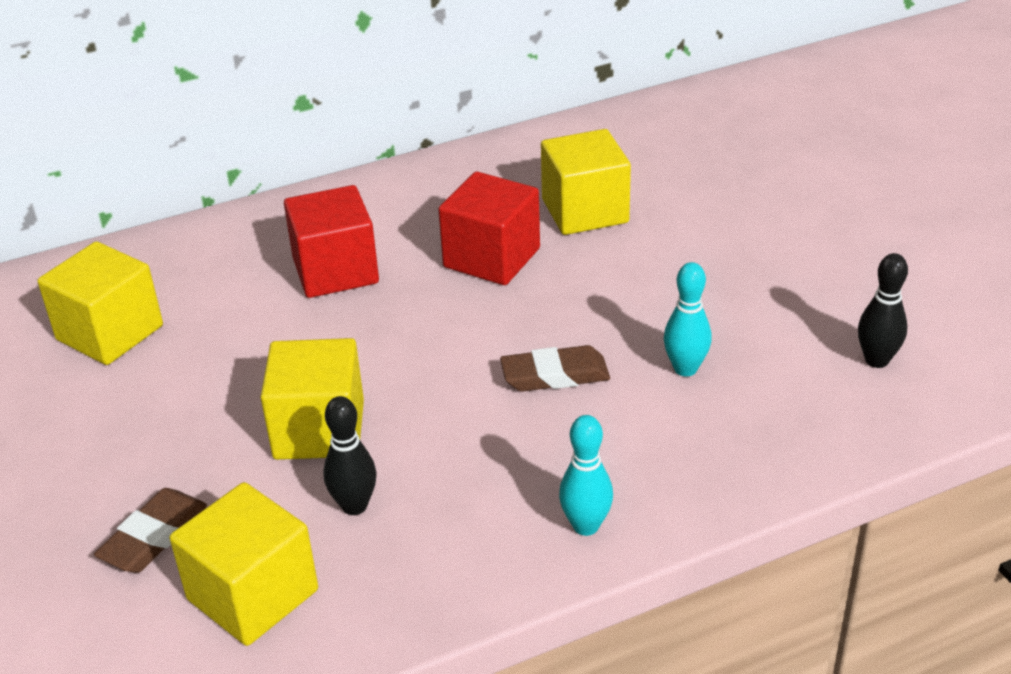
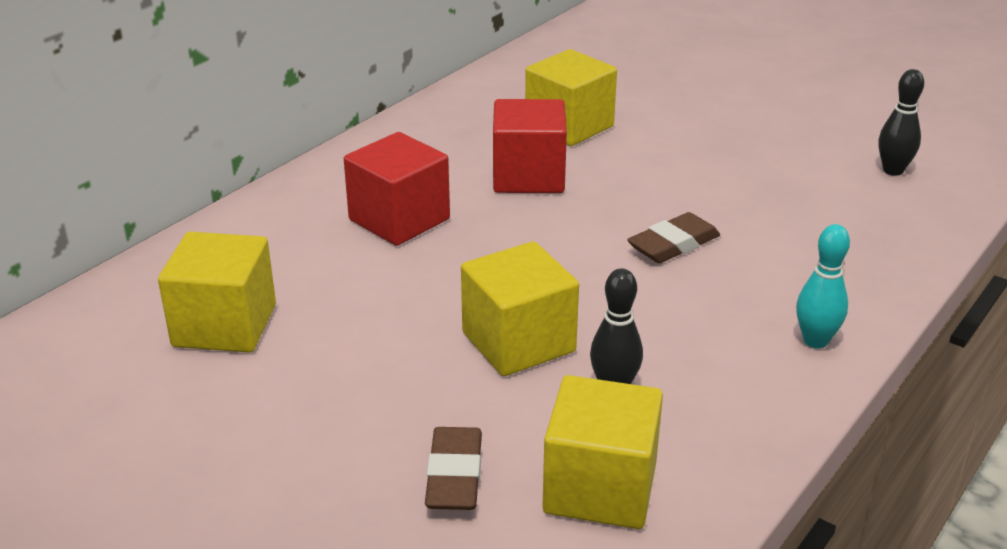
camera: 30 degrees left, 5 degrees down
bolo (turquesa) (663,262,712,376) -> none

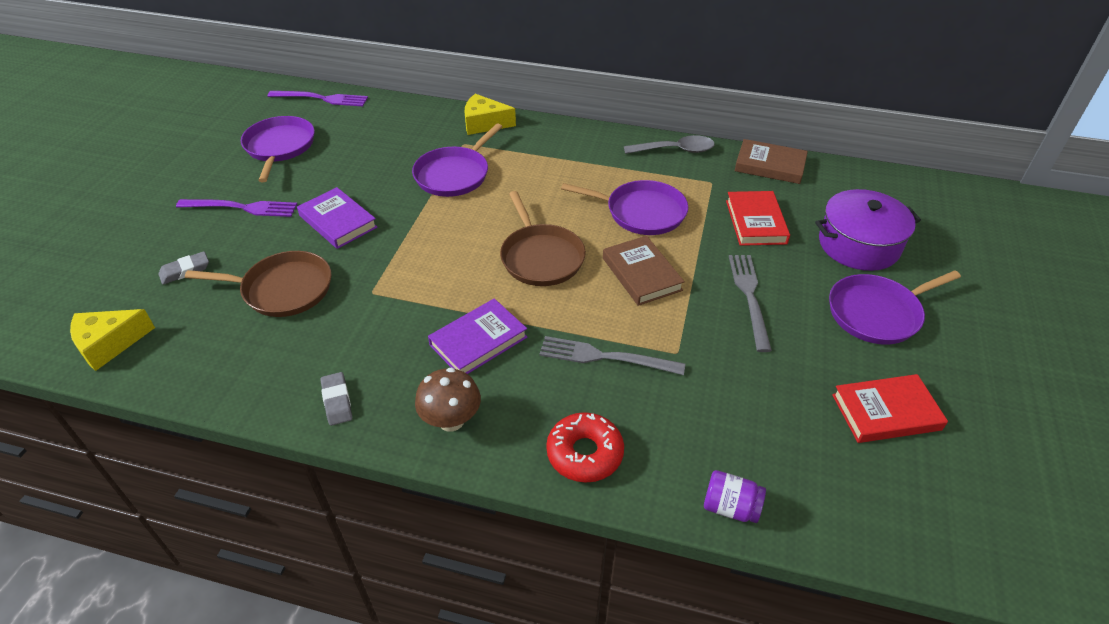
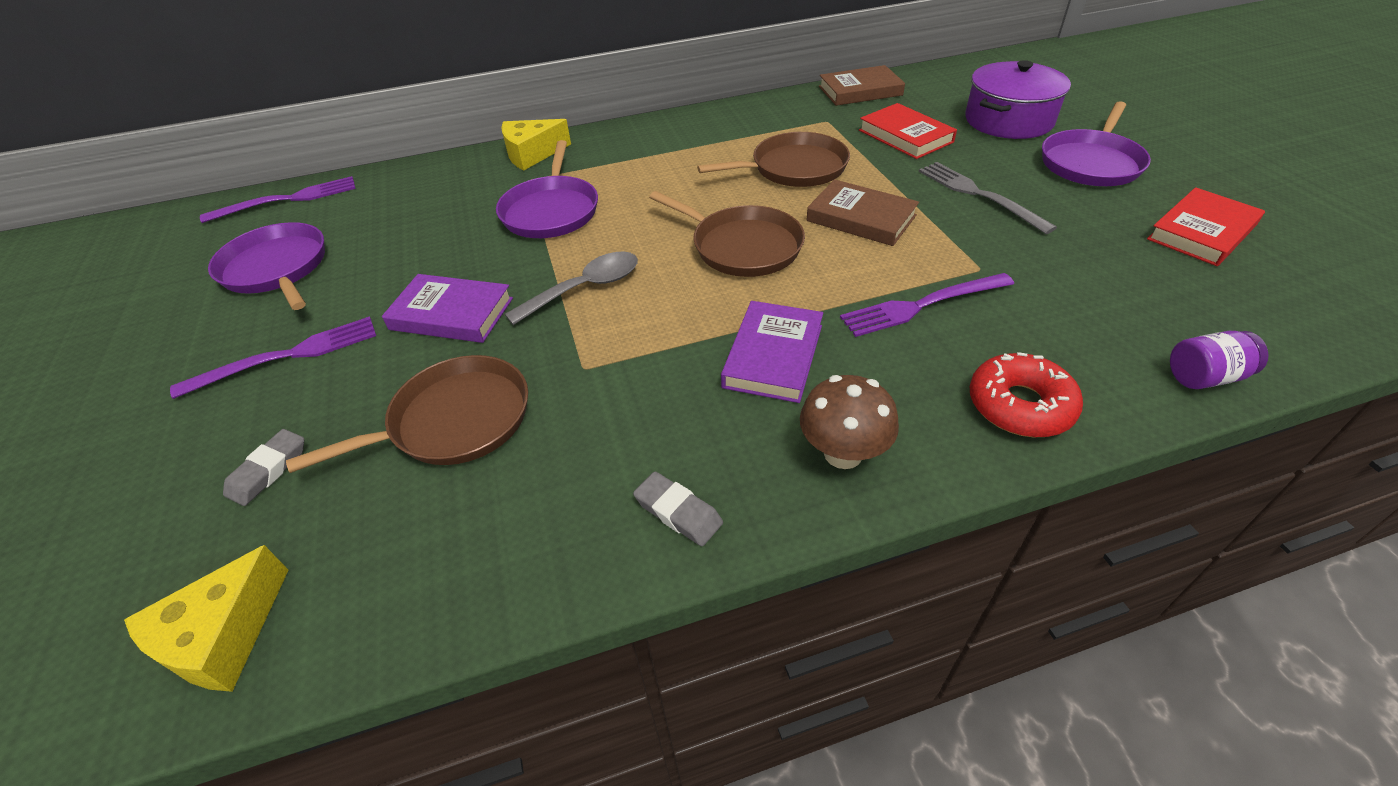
camera: 30 degrees left, 0 degrees up
tenedor (gris) (539,336,685,375) -> tenedor (morado) (840,273,1014,337)
sartén (morado) (561,180,688,235) -> sartén (marrón) (697,132,850,187)
cuchara (gris) (624,135,715,154) -> cuchara (gris) (505,251,638,325), shifted

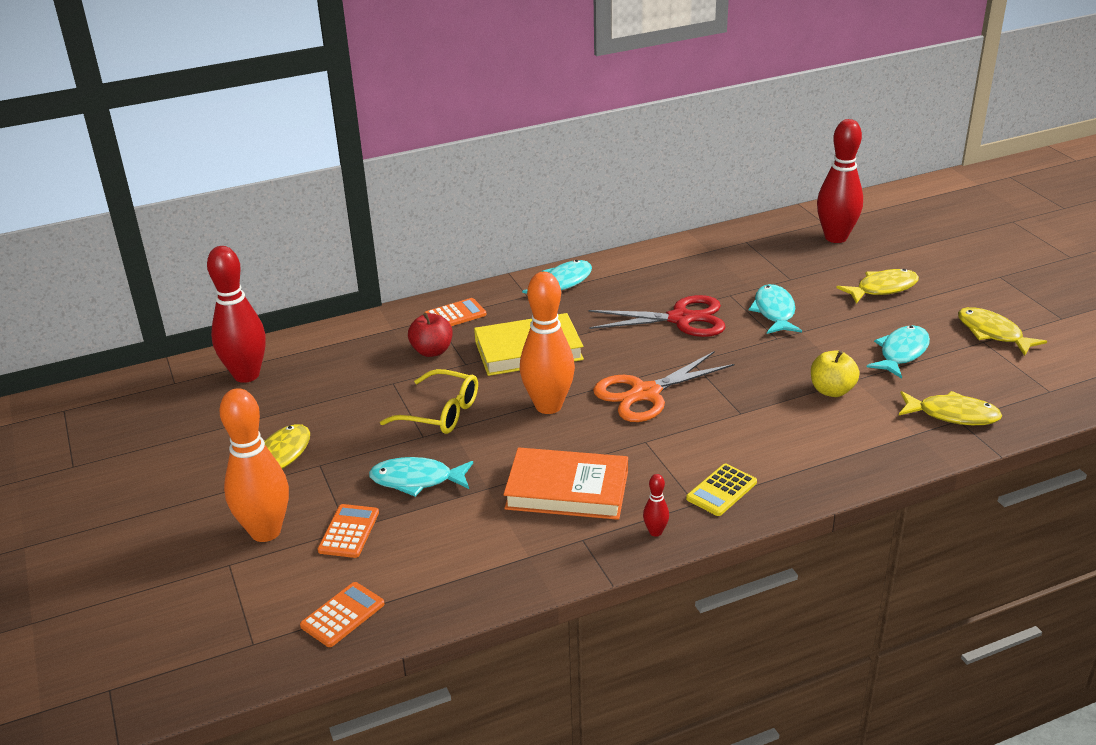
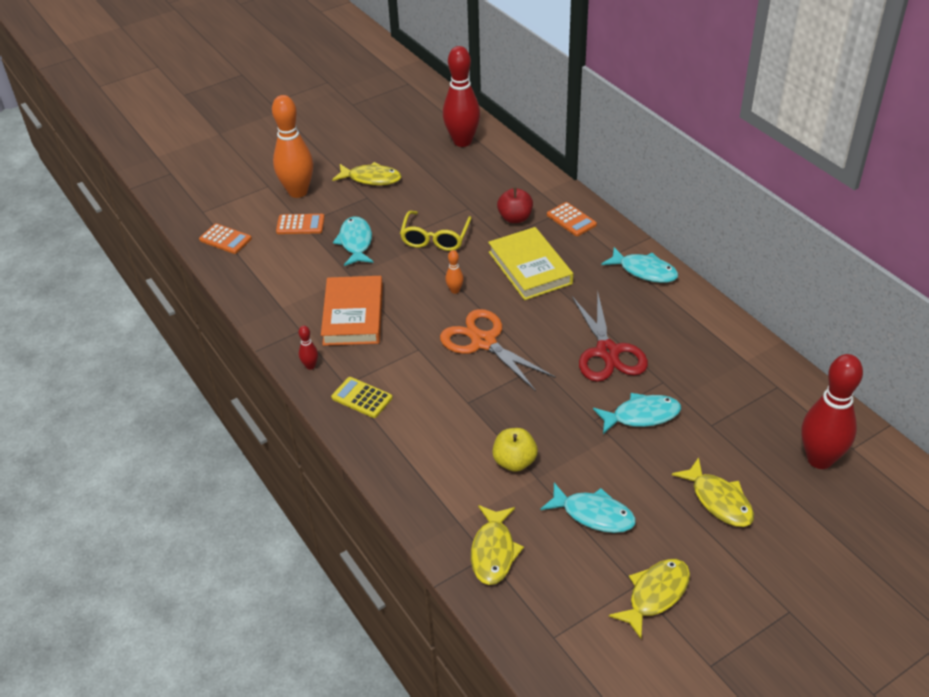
camera: 80 degrees right, 10 degrees up
bolo (naranja) (520,272,575,414) -> bolo (naranja) (445,250,464,294), x0.42

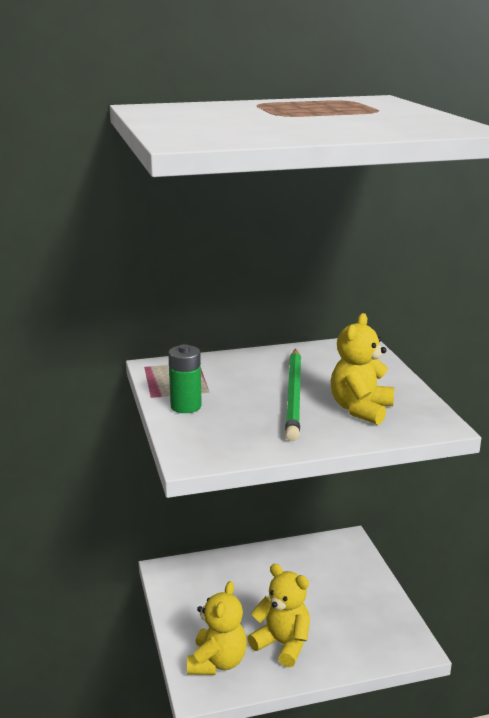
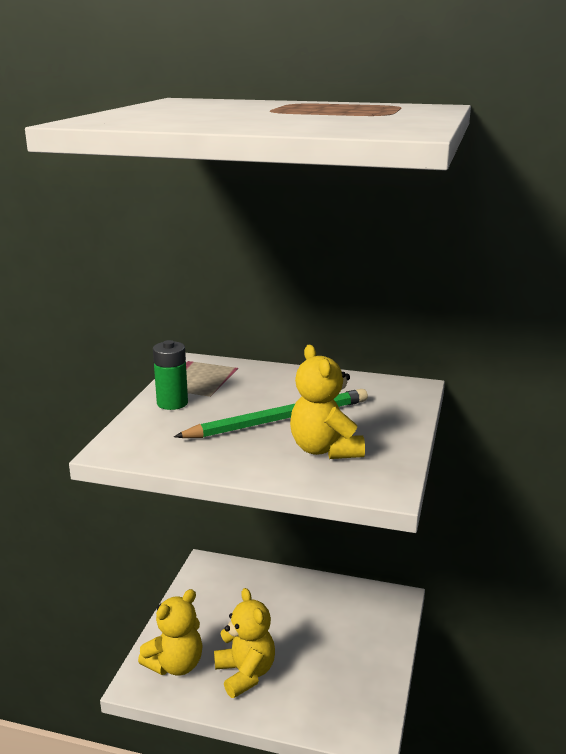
camera: 30 degrees right, 0 degrees up
lápiz (verde) (285,349,301,441) -> lápiz (verde) (174,389,368,438), 150 degrees counterclockwise
osito (amarillo) (331,313,394,425) -> osito (amarillo) (290,345,365,459), 75 degrees counterclockwise

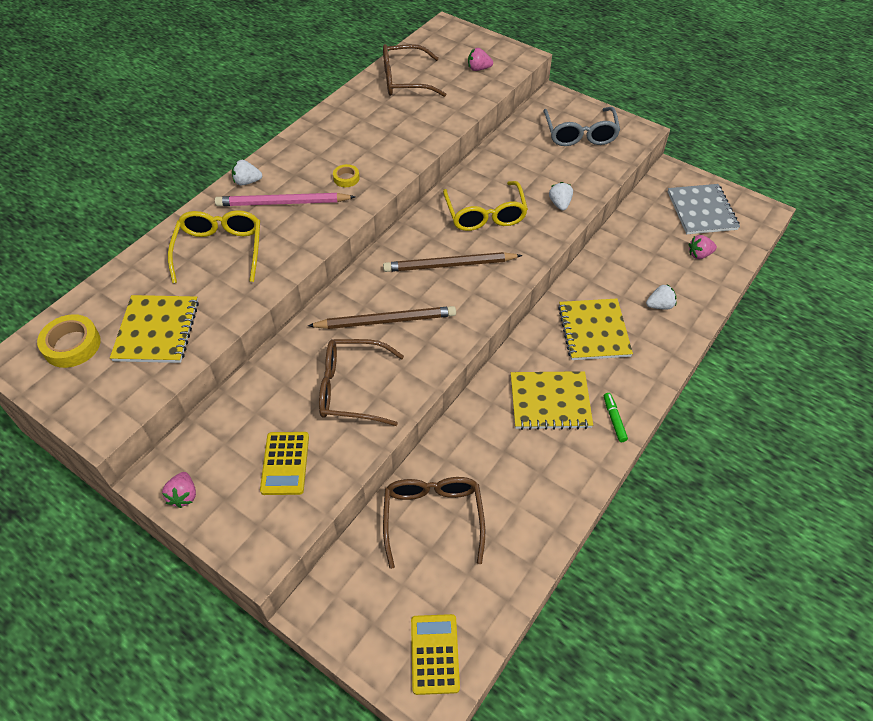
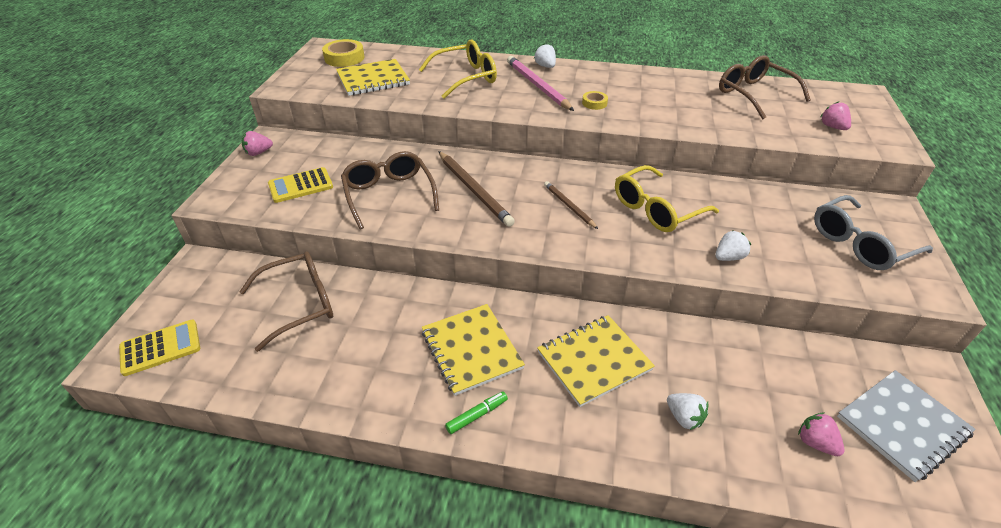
camera: 65 degrees right, 10 degrees down
lápiz (marrón) (383,252,522,272) -> lápiz (marrón) (544,181,598,229), x0.59

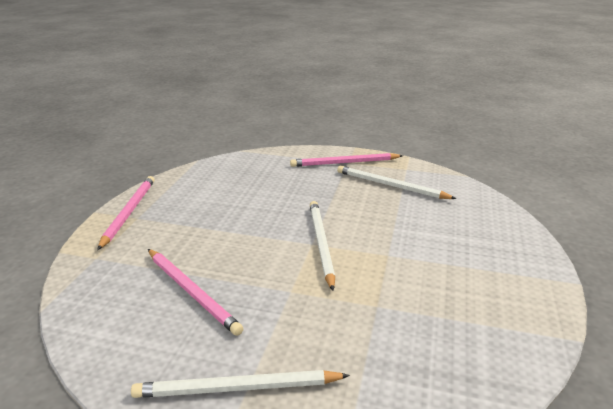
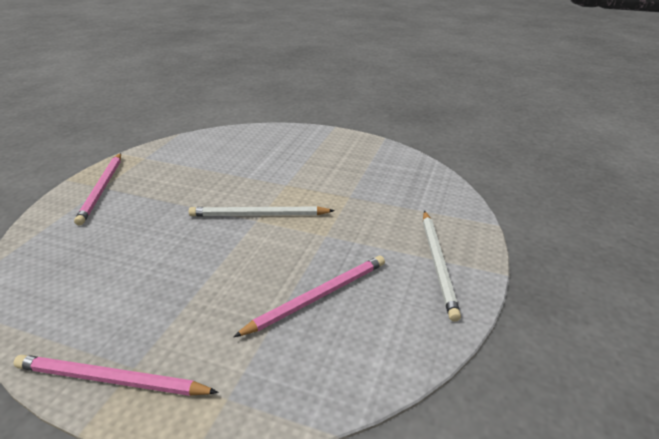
camera: 85 degrees left, 5 degrees up
lápiz (blanco) (337,165,457,199) -> none

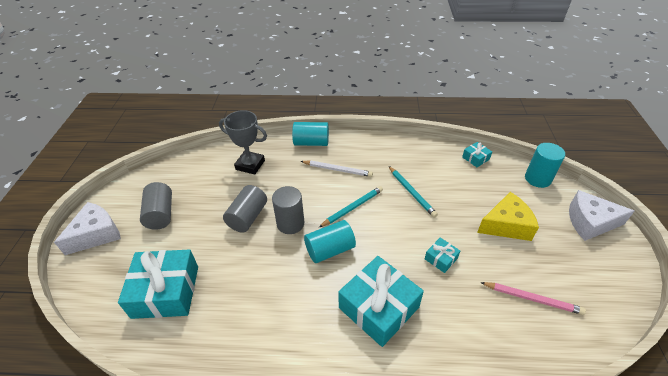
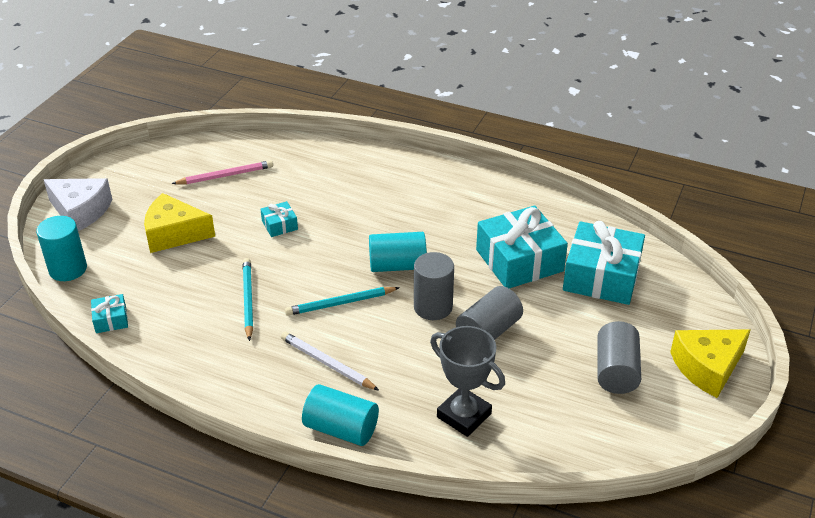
camera: 160 degrees left, 5 degrees down
queso (blanco) (54,202,121,255) -> queso (amarillo) (670,329,751,398)
regalo (turquesa) (338,256,424,347) -> regalo (turquesa) (476,206,568,288), shifted
lápiz (rosa) (480,282,586,315) -> lápiz (rosa) (172,160,273,184), 120 degrees clockwise

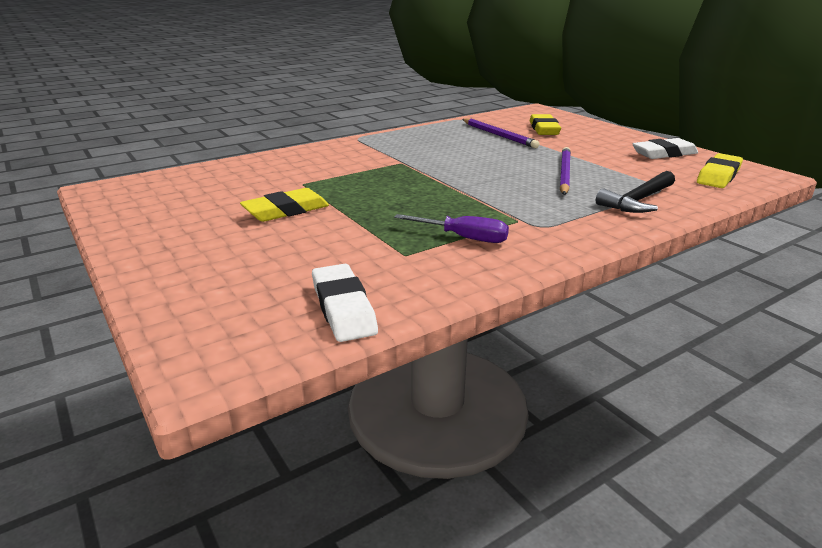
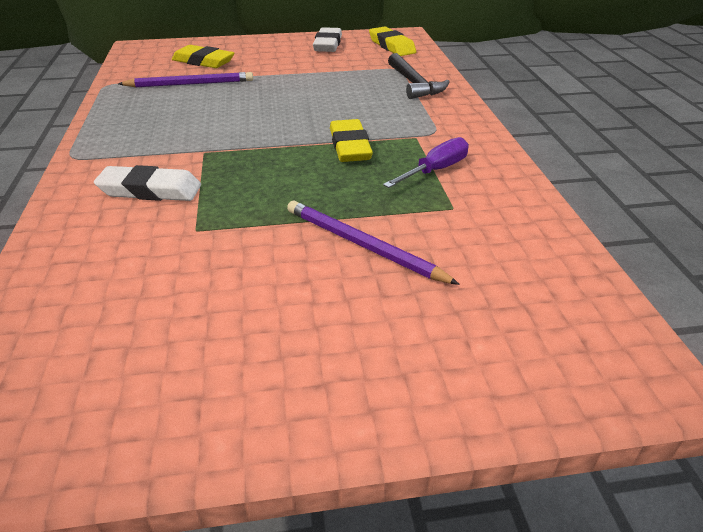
camera: 65 degrees left, 10 degrees up
goma de borrar (amarillo) (240,188,329,222) -> goma de borrar (amarillo) (330,119,373,162), shifted
goma de borrar (blanco) (312,264,378,342) -> goma de borrar (blanco) (94,165,201,201), shifted
lápiz (morado) (560,147,571,195) -> lápiz (morado) (287,201,460,285), shifted

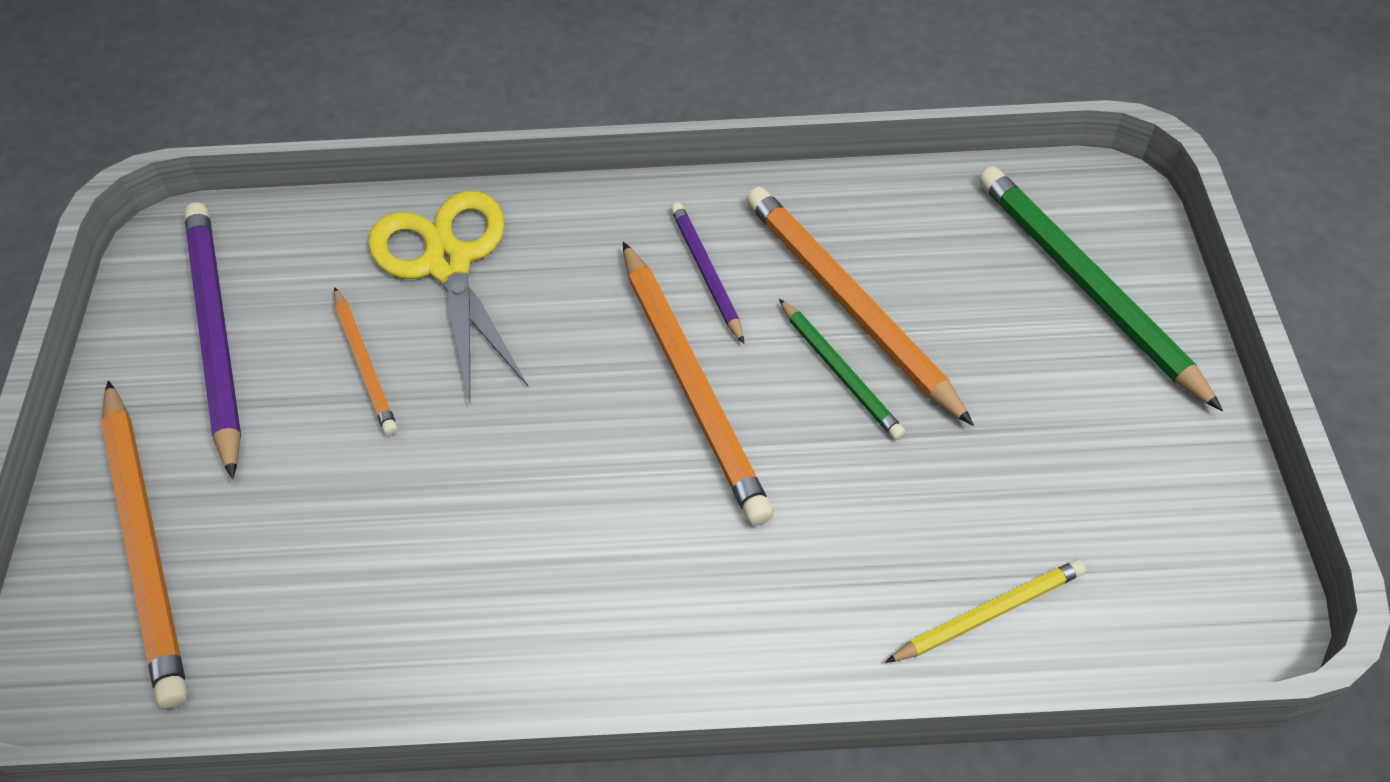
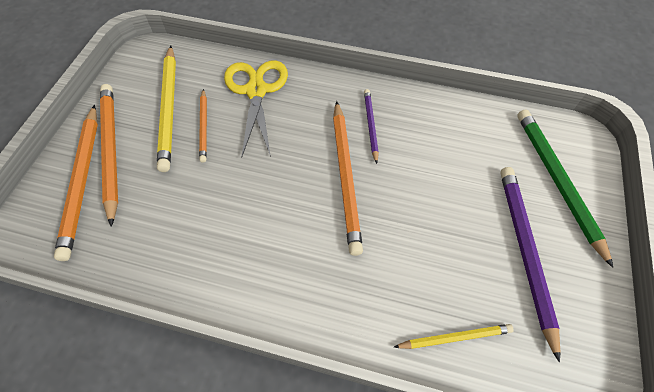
camera: 15 degrees right, 5 degrees up
lápiz (morado) (184,202,241,479) -> lápiz (morado) (500,167,561,362), shifted
lápiz (naranja) (746,187,974,426) -> lápiz (naranja) (100,84,118,227), shifted
lápiz (verde) (779,299,905,440) -> none
none -> lápiz (amarillo) (157,46,176,172)

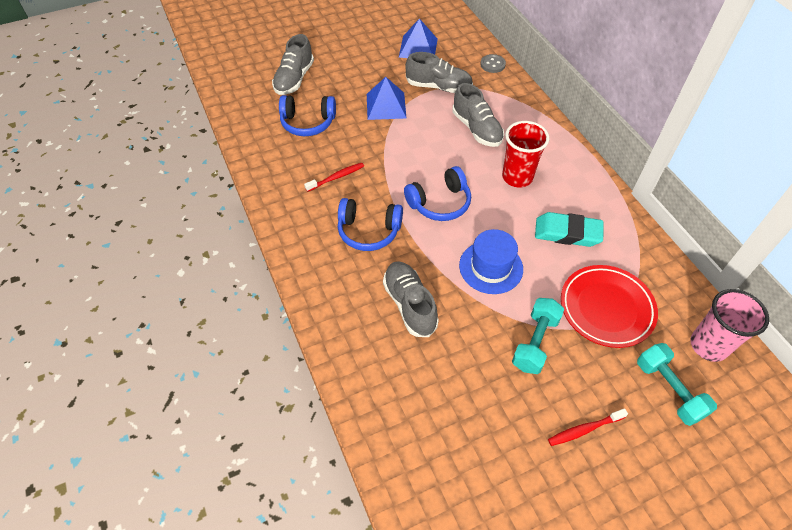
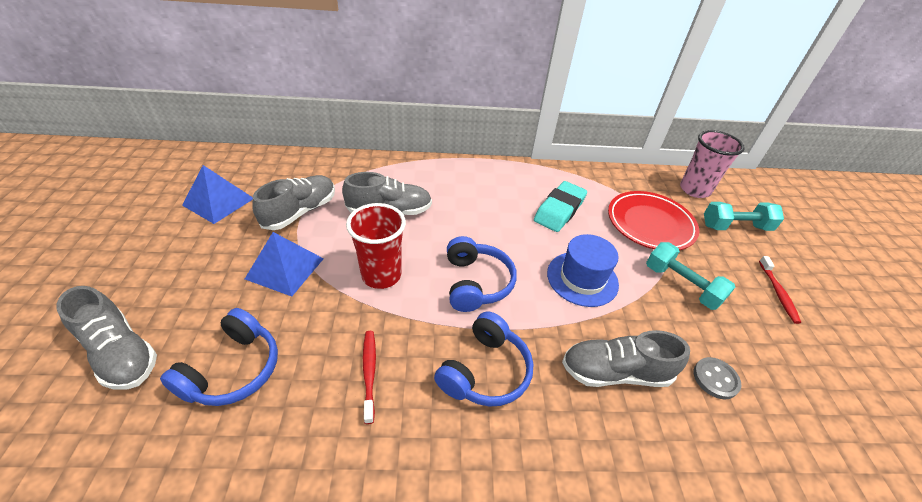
camera: 70 degrees left, 10 degrees down
botón (gris) (480,54,506,73) -> botón (gris) (694,357,741,400), shifted
vaso (rojo) (502,121,550,187) -> vaso (rojo) (346,203,406,289), shifted

